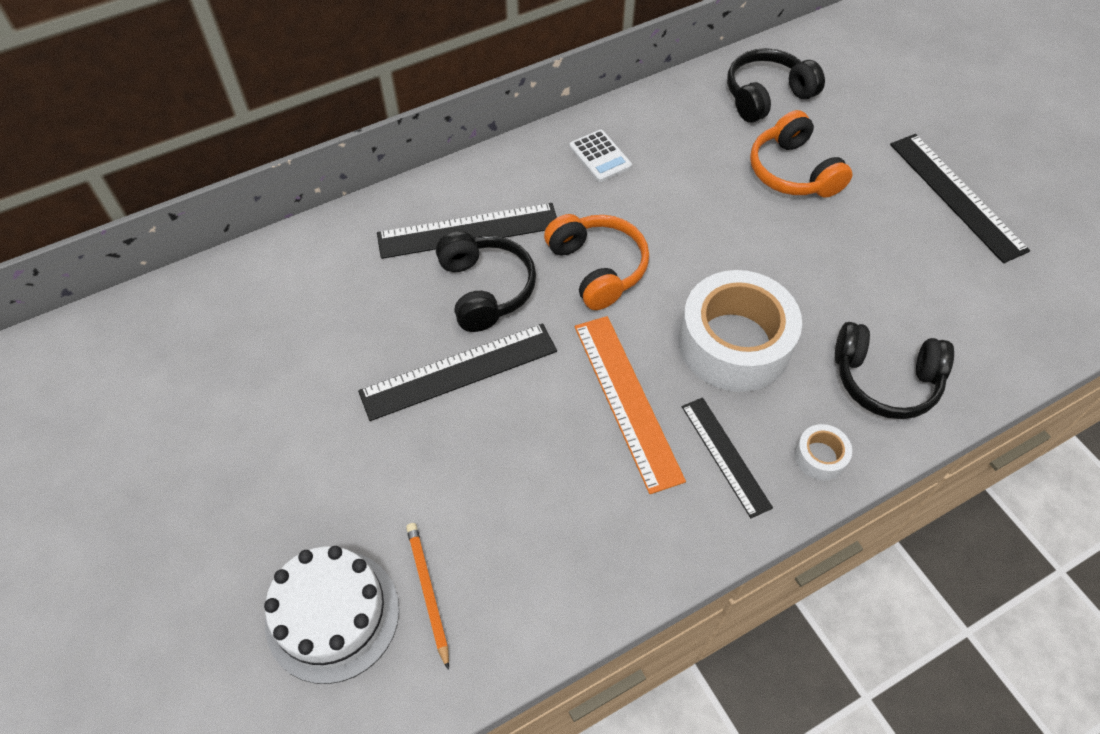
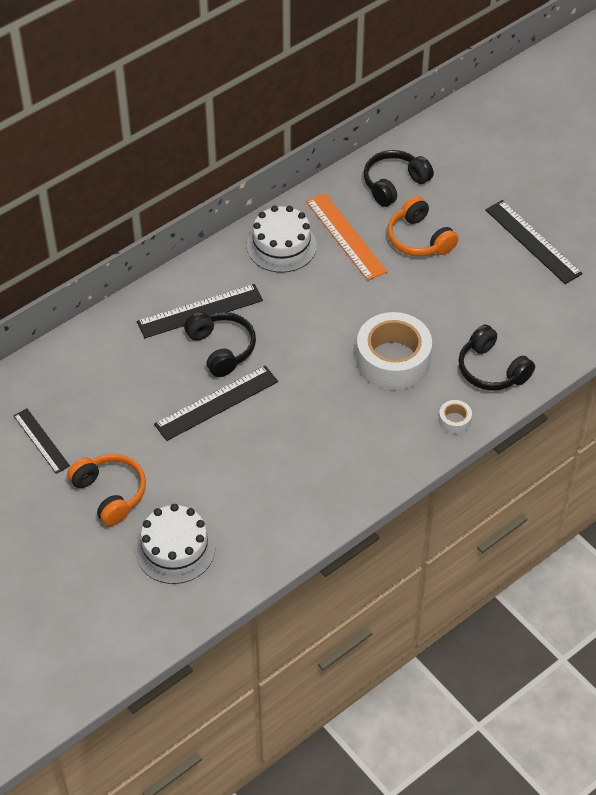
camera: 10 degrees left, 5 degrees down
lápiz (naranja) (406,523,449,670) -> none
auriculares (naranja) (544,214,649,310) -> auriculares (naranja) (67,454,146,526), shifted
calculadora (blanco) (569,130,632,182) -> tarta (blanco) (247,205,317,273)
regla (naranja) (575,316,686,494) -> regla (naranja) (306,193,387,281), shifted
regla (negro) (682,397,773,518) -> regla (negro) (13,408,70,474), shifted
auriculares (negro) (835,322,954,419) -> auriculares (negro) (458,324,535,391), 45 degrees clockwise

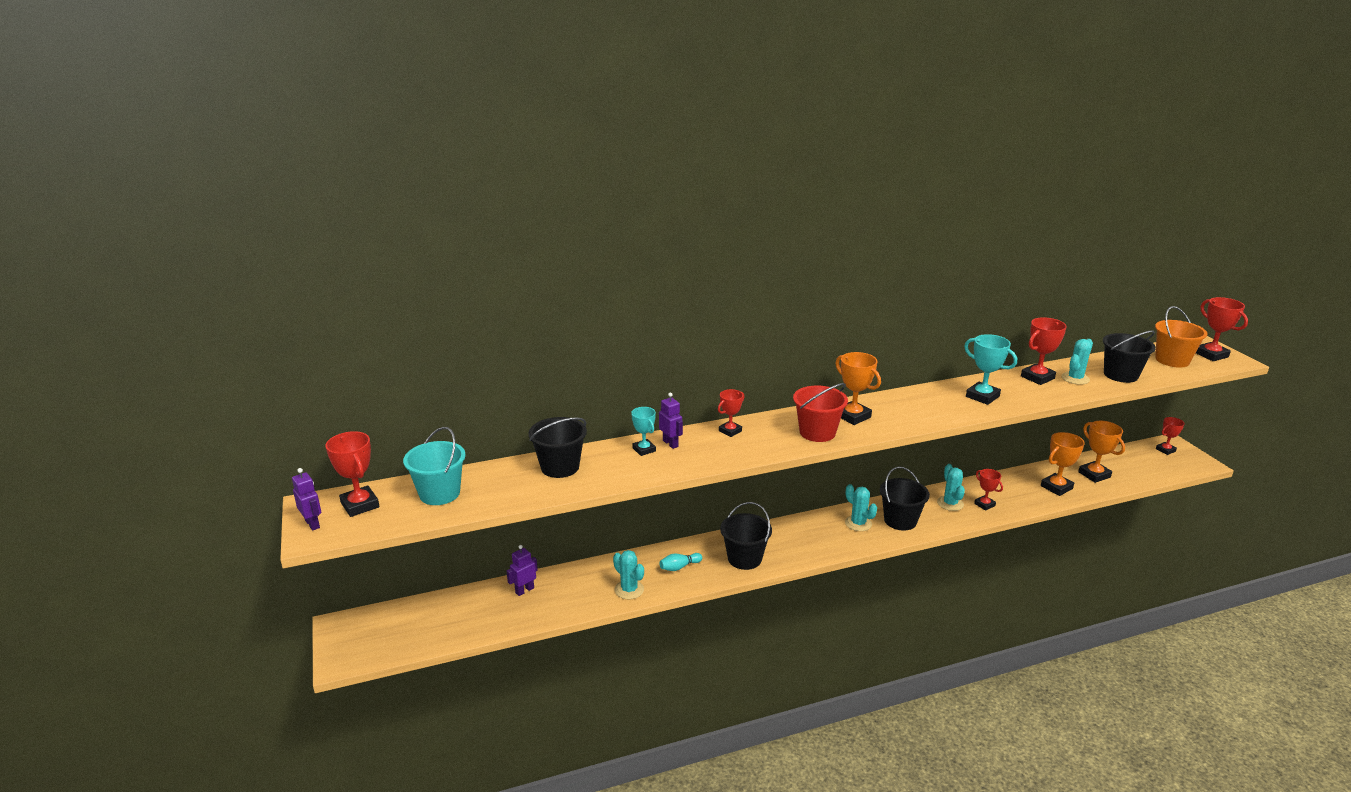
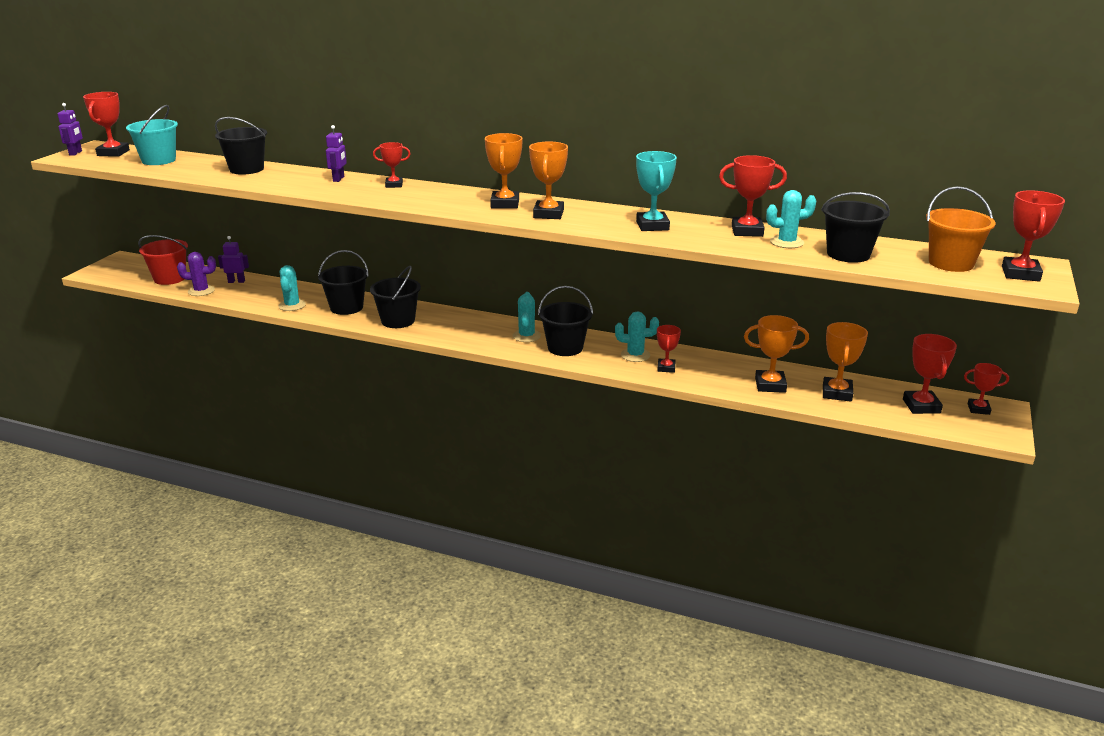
camera: 40 degrees right, 0 degrees up
trofeo (turquesa) (631,407,656,456) -> none
bolo (turquesa) (659,553,702,571) -> balde (negro) (318,250,369,315)
balde (rojo) (793,383,848,442) -> balde (rojo) (138,235,188,285), shifted
cactus (turquesa) (937,464,965,511) -> cactus (turquesa) (615,311,659,362), 60 degrees clockwise
none -> cactus (morado) (177,252,216,296)
none -> trofeo (naranja) (529,142,568,219)
none -> trofeo (rojo) (903,334,957,414)

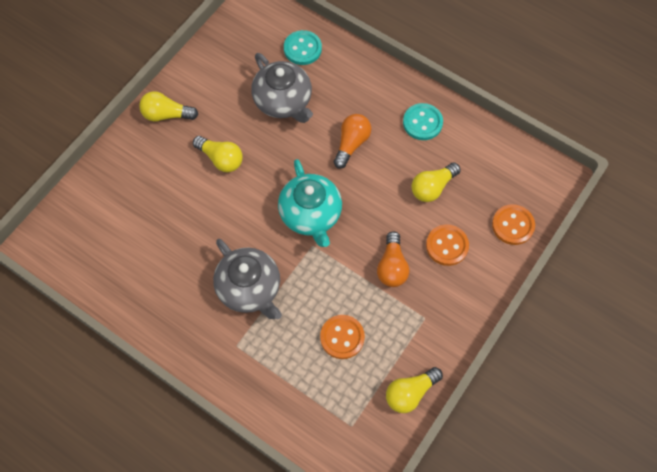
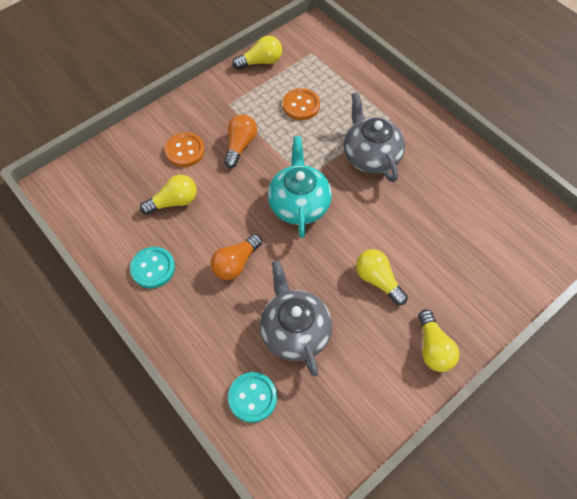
camera: 165 degrees left, 5 degrees down
bombilla (amarillo) (139,91,198,122) -> bombilla (amarillo) (418,310,459,372), 60 degrees clockwise
botón (naranja) (492,204,535,245) -> none

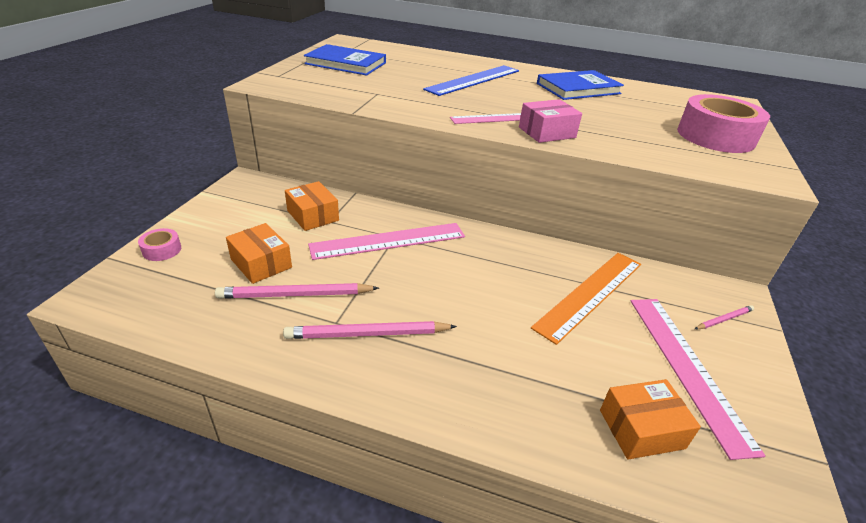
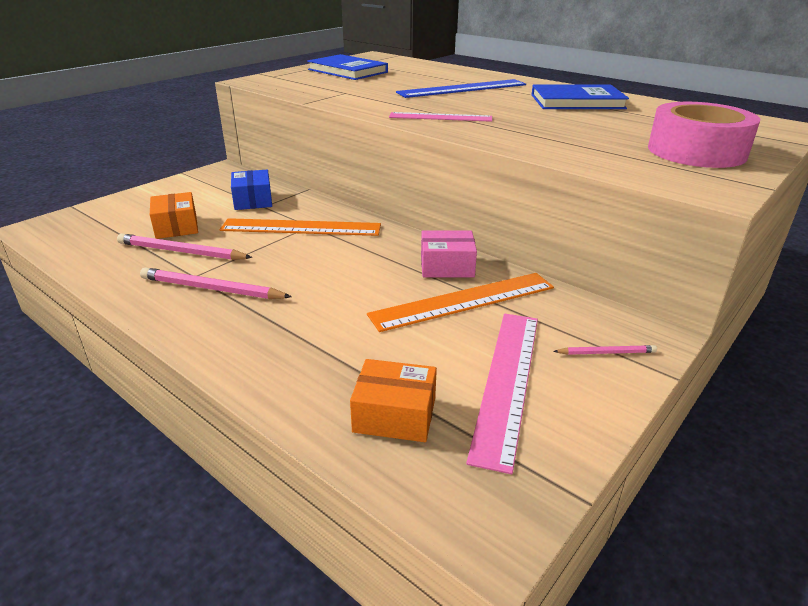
camera: 25 degrees right, 5 degrees down
cinta adhesiva (rosa) (138,228,181,261) -> none
caja (naranja) (285,181,339,231) -> caja (azul) (231,170,272,210)
regla (rosa) (308,223,465,260) -> regla (naranja) (220,218,381,236)
caja (rosa) (519,99,582,143) -> caja (rosa) (421,230,477,277), shifted

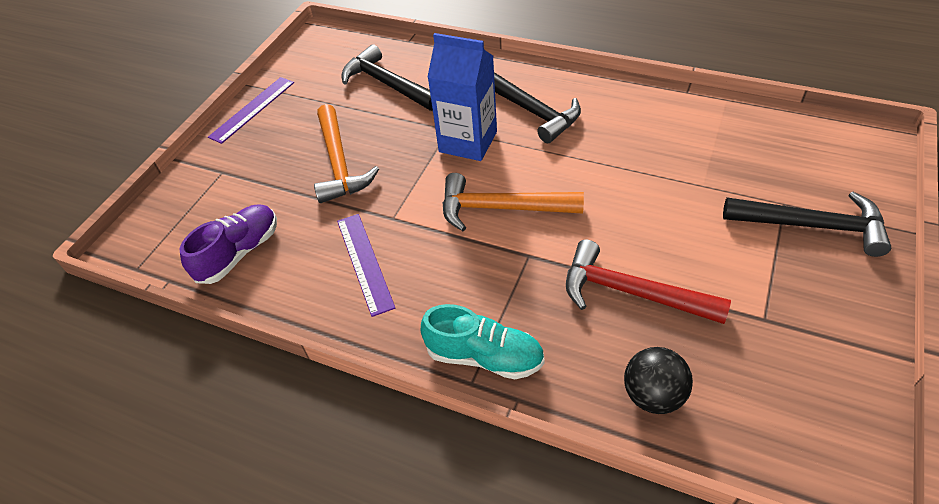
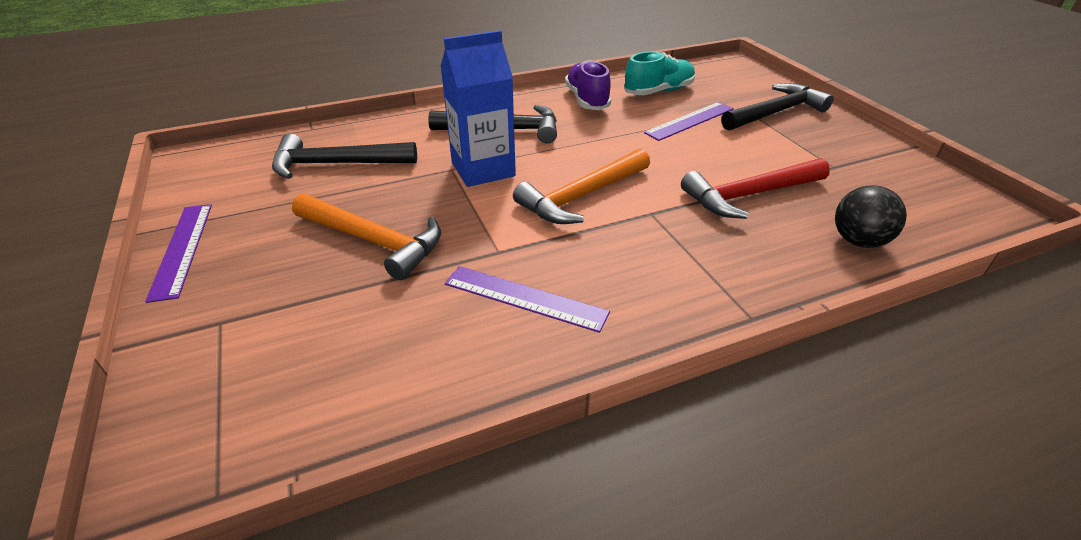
camera: 50 degrees left, 10 degrees down
zapato (morado) (179,204,277,284) -> zapato (morado) (565,60,611,110), shifted
zapato (turquesa) (420,304,545,379) -> zapato (turquesa) (624,51,695,95), shifted
none -> regla (morado) (644,102,734,141)

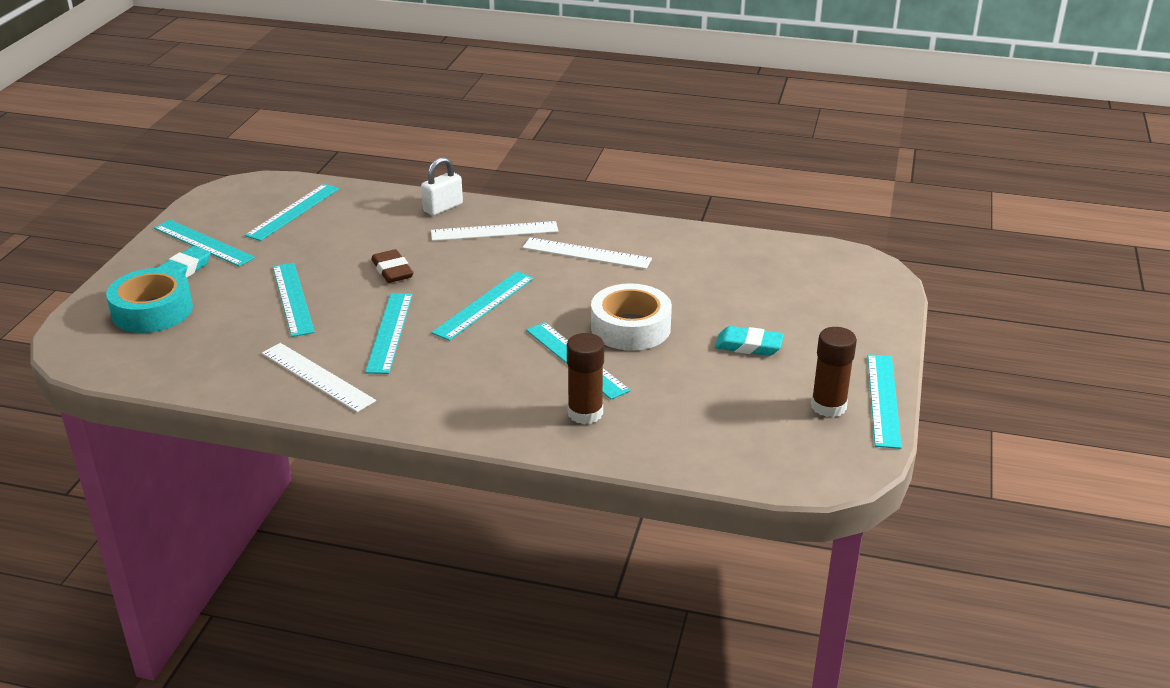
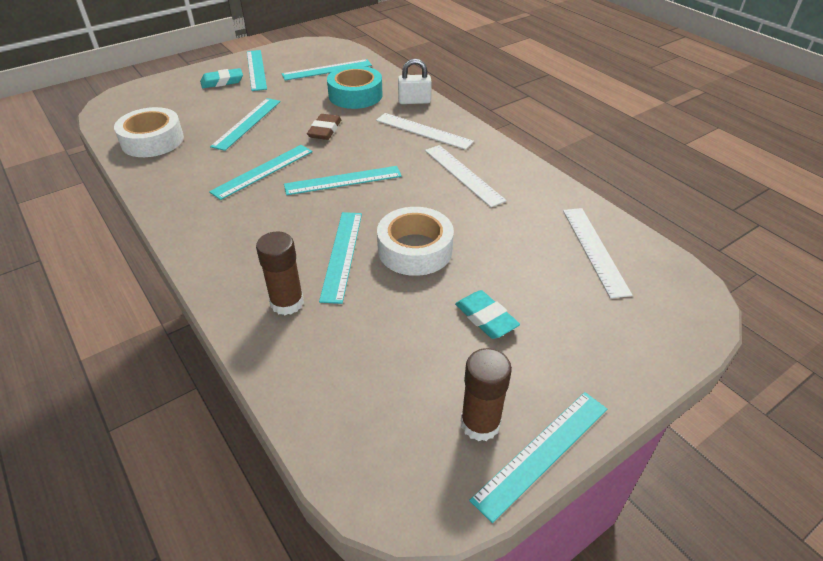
camera: 40 degrees right, 10 degrees up
cinta adhesiva (turquesa) (106,268,193,333) -> cinta adhesiva (turquesa) (327,66,383,109), shifted
regla (blanco) (262,343,376,412) -> regla (blanco) (563,208,632,298), shifted
none -> cinta adhesiva (blanco) (114,107,184,157)

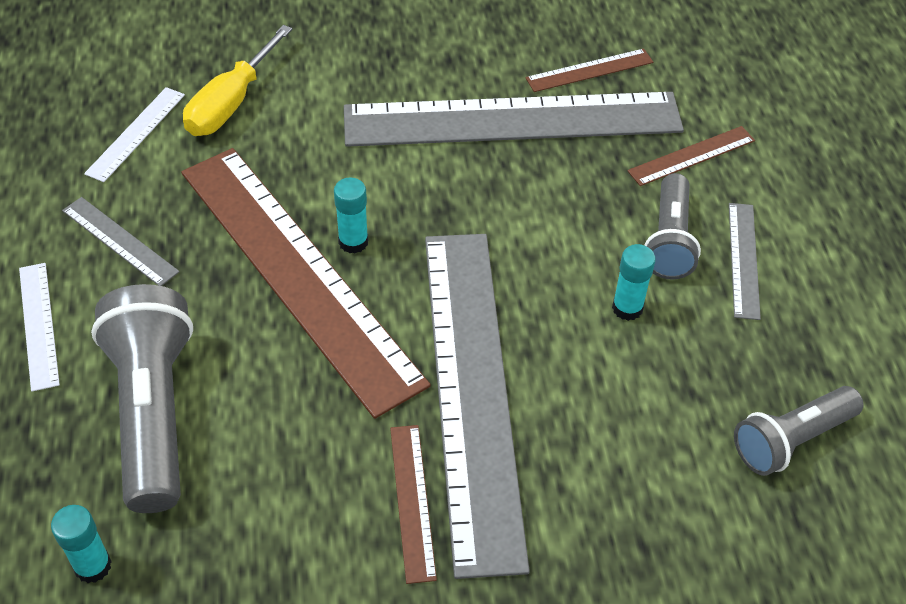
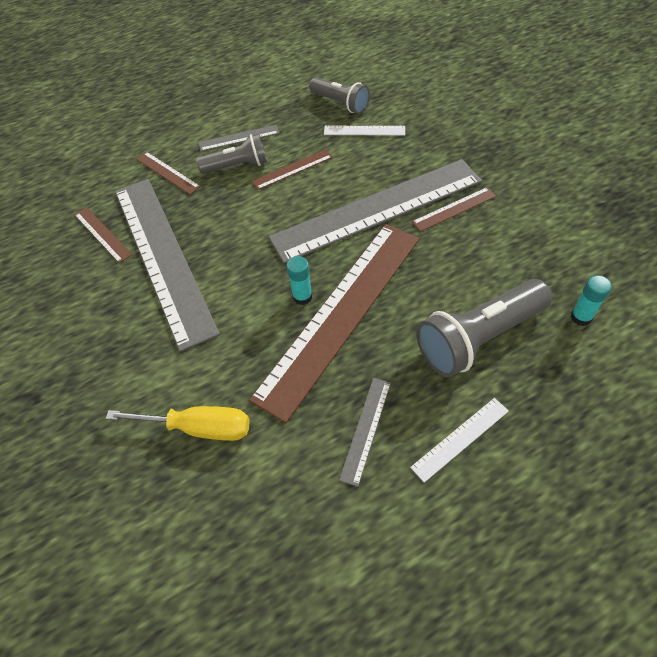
camera: 105 degrees left, 5 degrees up
regla (blanco) (84,87,185,182) -> regla (blanco) (324,126,405,136), shifted
barra de pegamento (turquesa) (612,244,656,321) -> regla (marrón) (252,149,333,190)

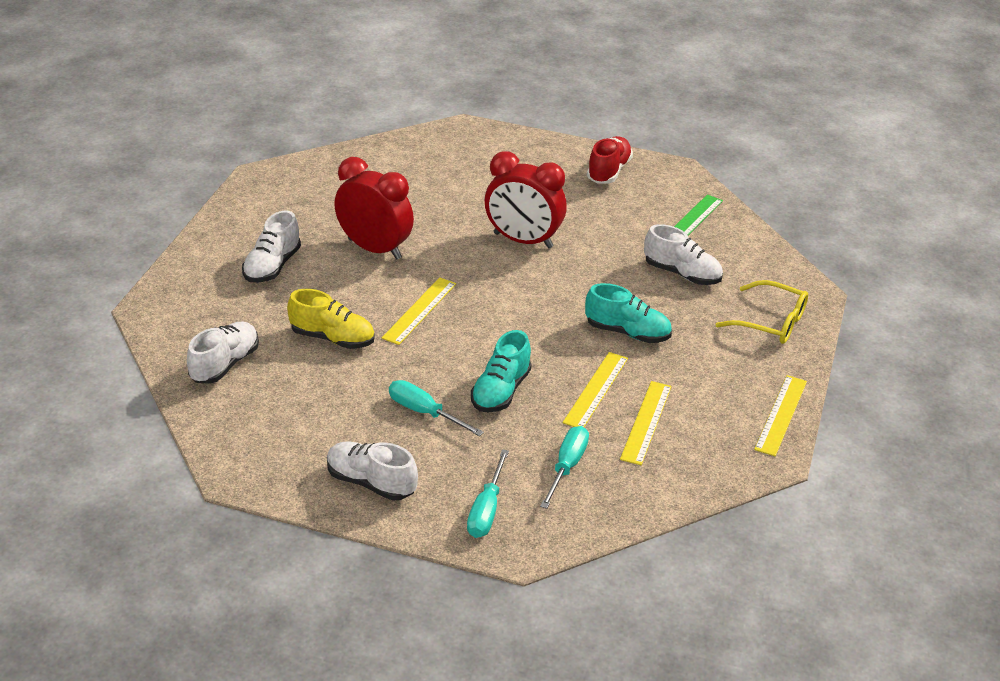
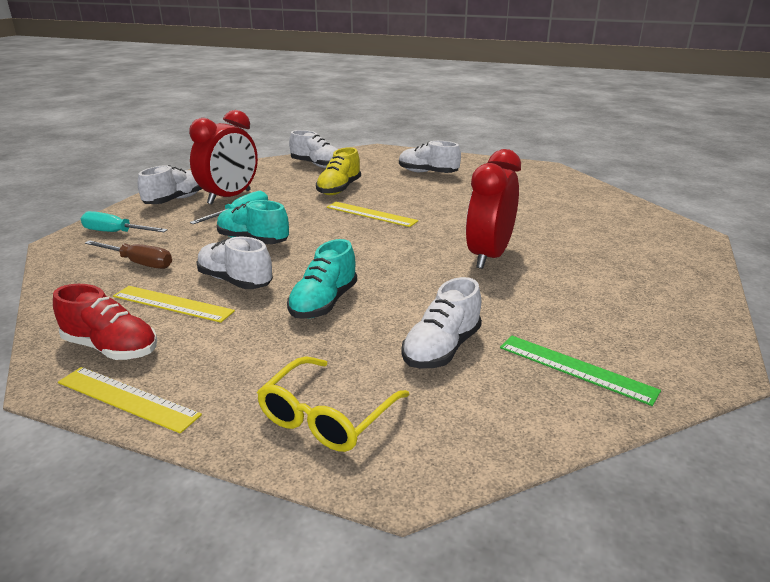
camera: 95 degrees right, 10 degrees down
despertador (rojo) (334,157,414,260) -> despertador (rojo) (189,110,258,204), shifted
destornillador (turquesa) (540,426,589,509) -> destornillador (marrón) (85,240,172,269)
regla (amarillo) (563,352,628,427) -> zapato (blanco) (197,237,273,289)
zapato (rojo) (587,136,633,184) -> zapato (rojo) (53,284,157,360), shifted

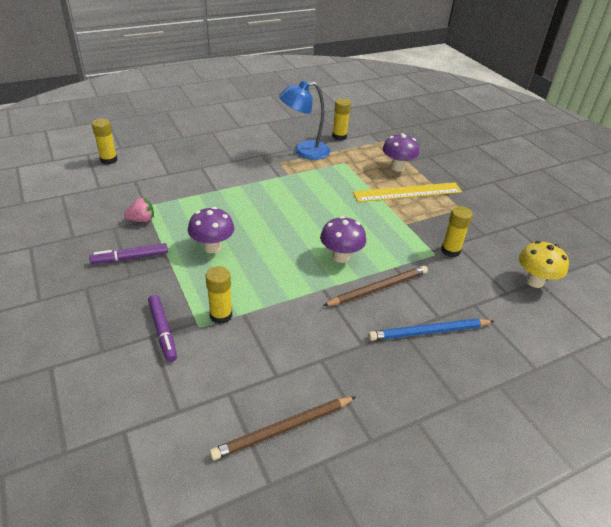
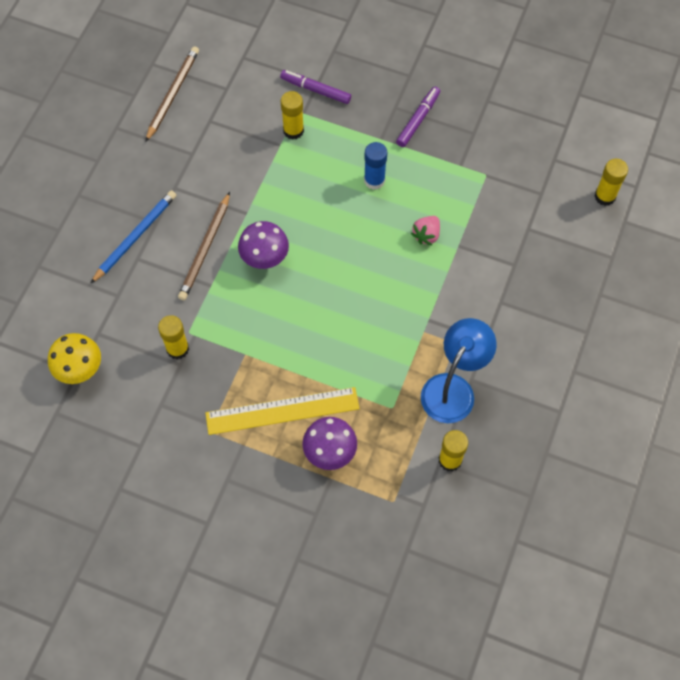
camera: 140 degrees right, 25 degrees up
fresa (rosa) (124,198,154,222) -> fresa (rosa) (411,216,440,245), shifted
seta (morado) (188,207,234,253) -> barra de pegamento (azul) (364,142,387,190)
regla (amarillo) (353,182,462,202) -> regla (amarillo) (205,387,360,435), 45 degrees clockwise

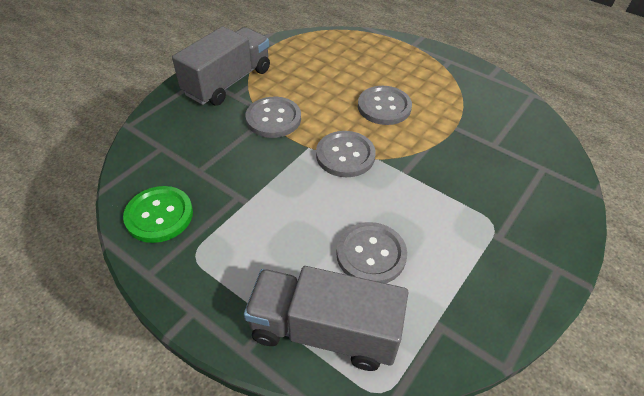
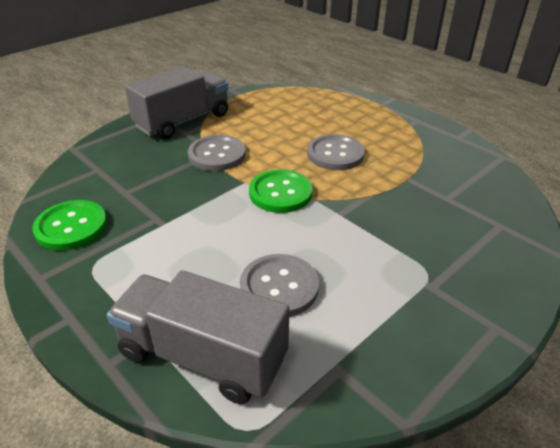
camera: 10 degrees right, 10 degrees down
botón (gris) (316,131,376,177) -> botón (verde) (249,169,312,213)

